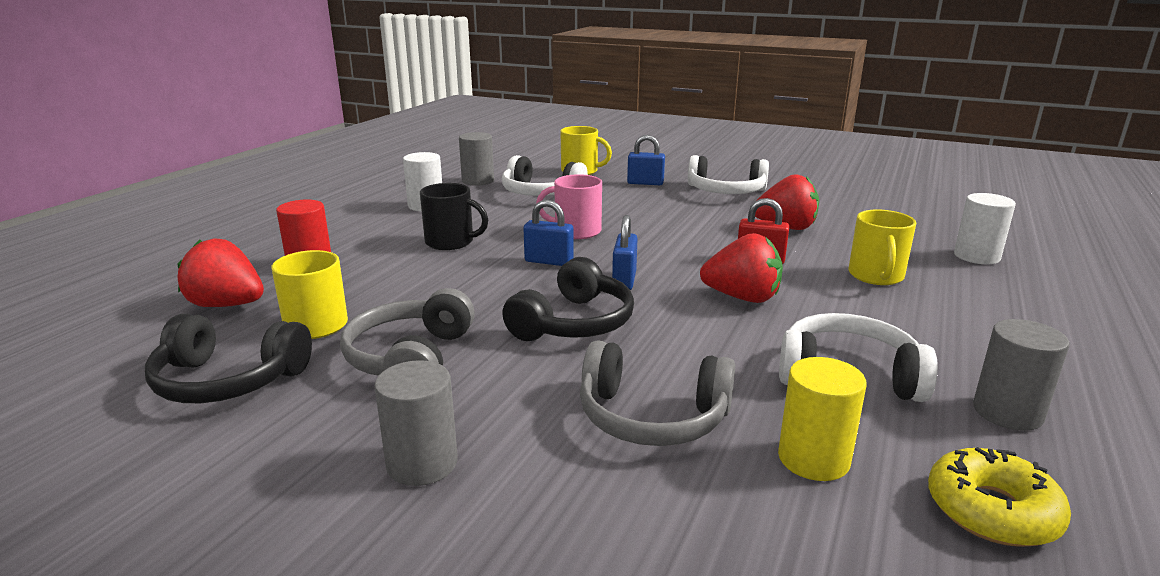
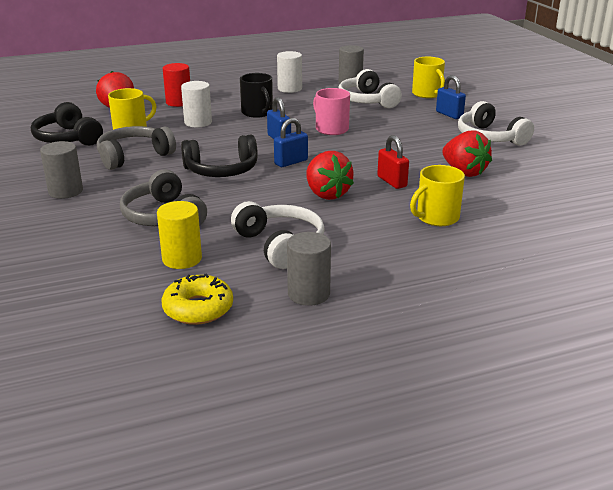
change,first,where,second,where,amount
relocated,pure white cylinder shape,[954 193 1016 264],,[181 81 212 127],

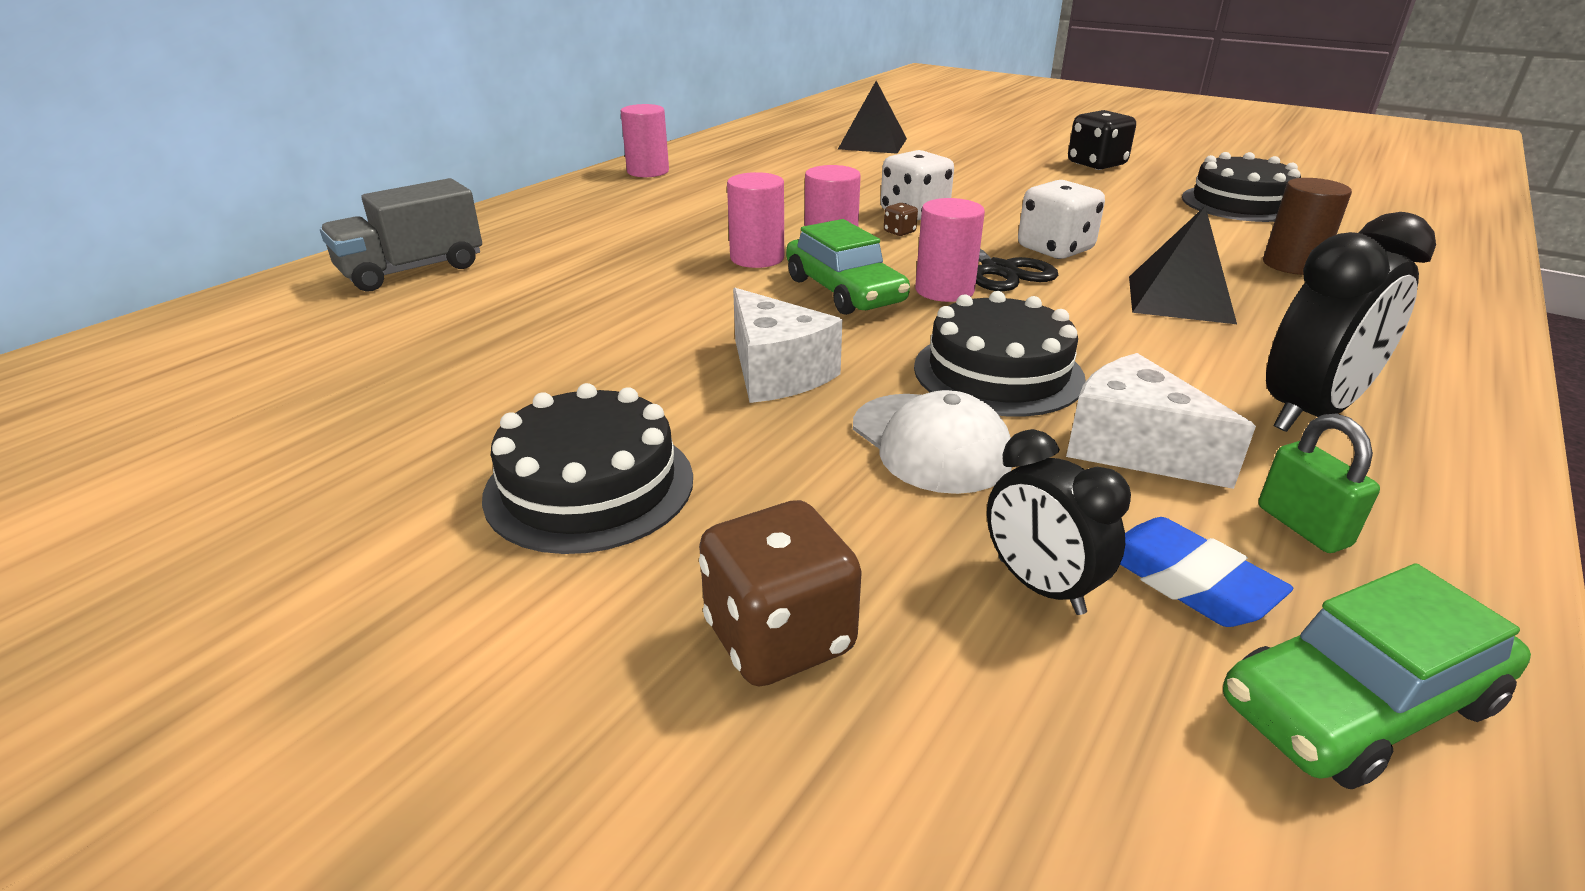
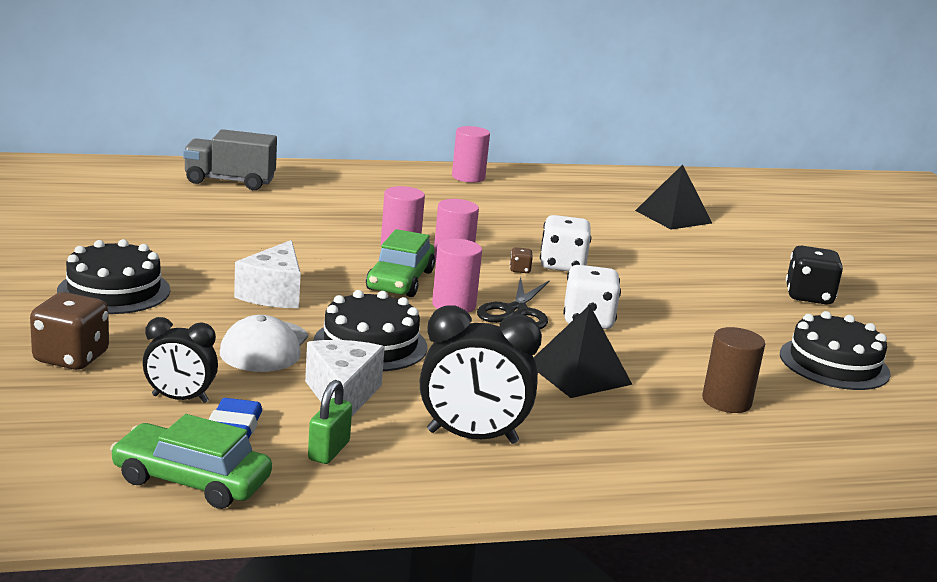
change,first,where,second,where,amount
spun,jet-black alarm clock,[987 429 1131 615],,[143 317 218 403],90 degrees counterclockwise

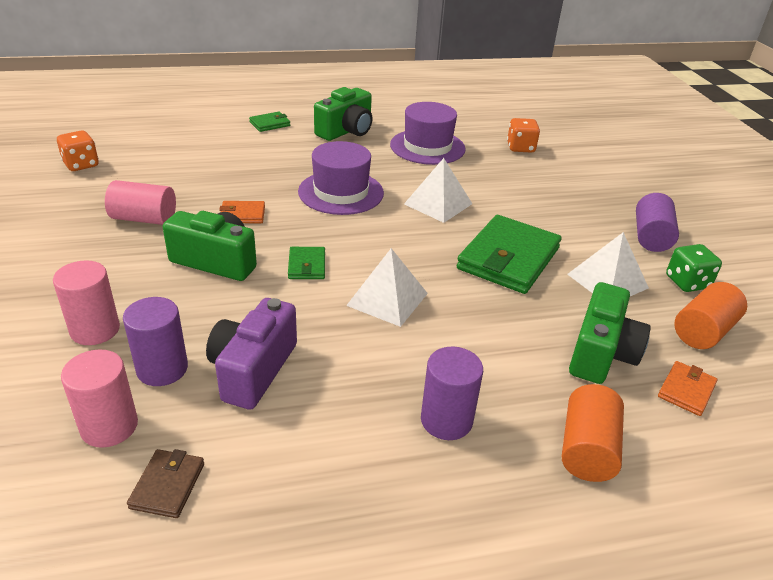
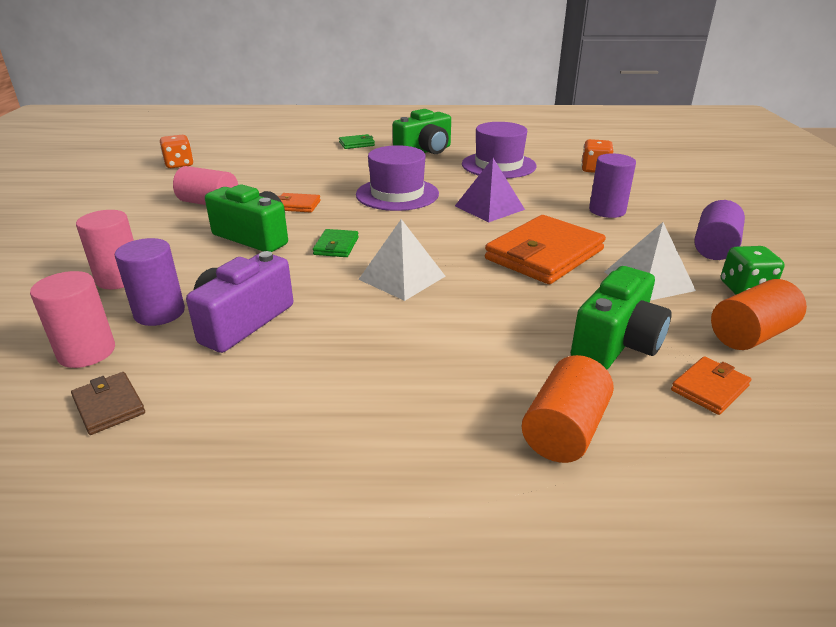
change,first,where,second,where,amount
spun,russet wallet,[127 449 204 518],,[71 372 145 435],60 degrees counterclockwise
colour,pure white solid pyramid,[404 158 472 223],royal purple solid pyramid,[455 158 525 222],
colour,emerald wallet,[457 215 562 294],orange-coloured wallet,[485 215 606 284],
relocated,royal purple cylinder shape,[421 347 483 440],,[589 153 636 218],

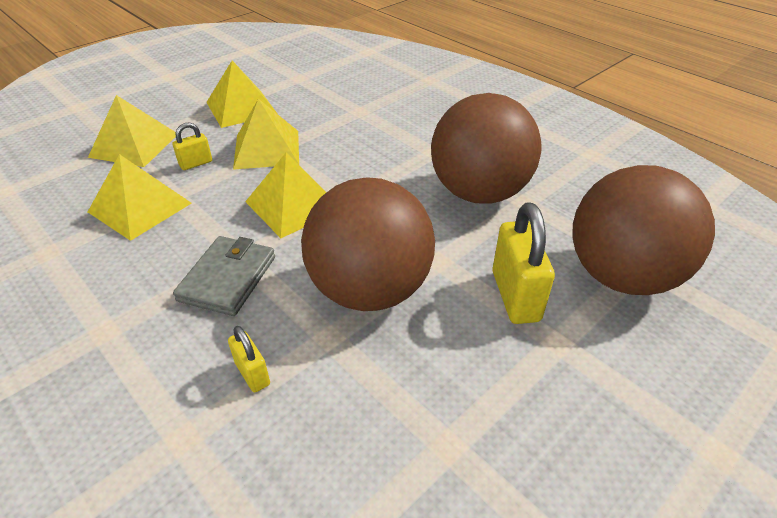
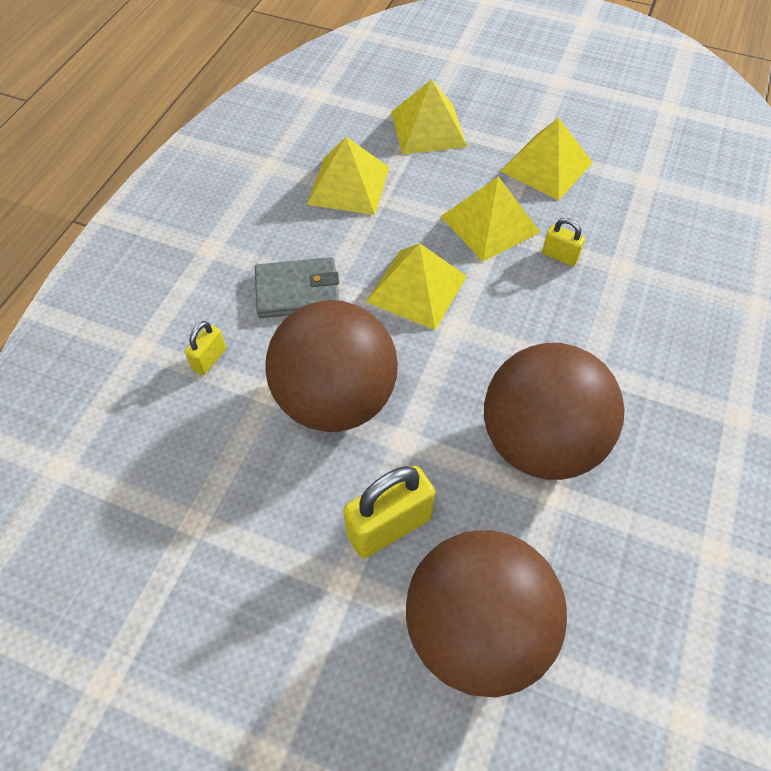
change,first,where,second,where,amount
relocated,bright yellow small lock,[172 123 212 170],,[542 218 585 266],

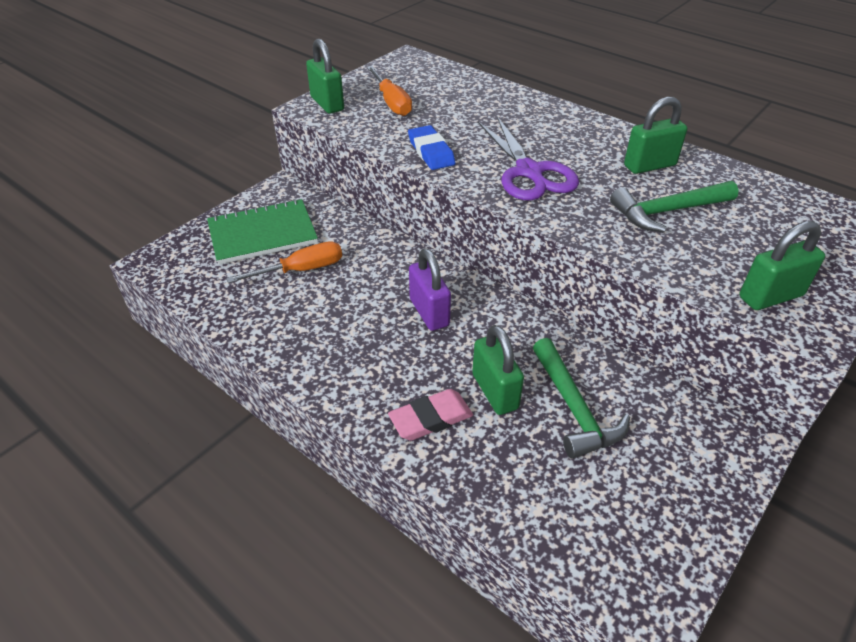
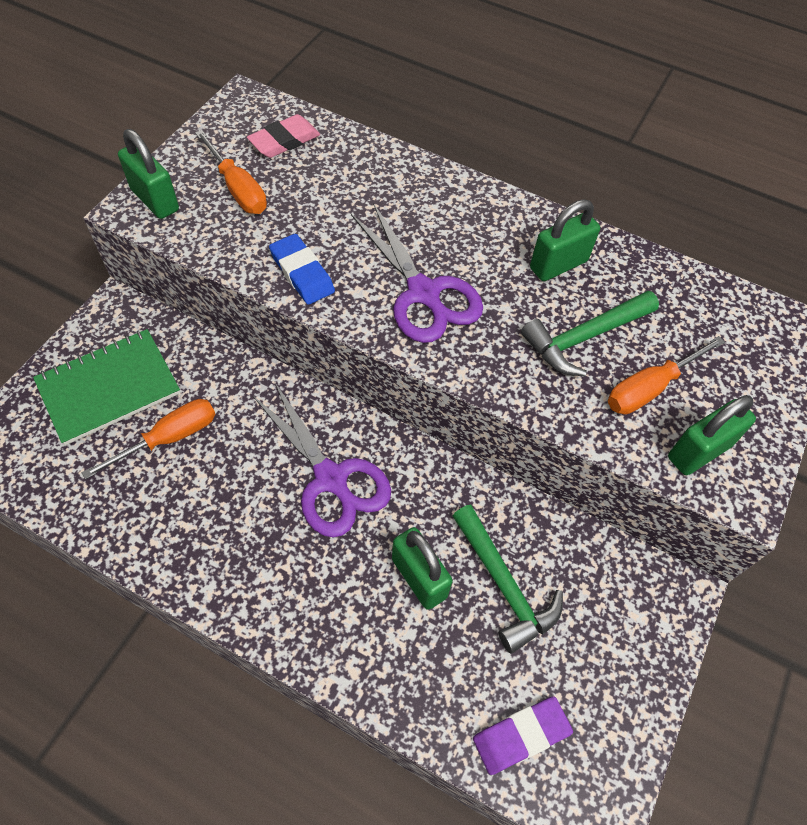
change,first,where,second,where,amount
relocated,pink pencil eraser,[388 389 473 441],,[247 114 320 158],
exchanged,royal purple small lock,[409 248 451 331],royal purple shears,[253 381 391 537],
appeared,,,royal purple pencil eraser,[473 696 573 775],
appeared,,,orange-coloured flat screwdriver,[608 336 725 414],

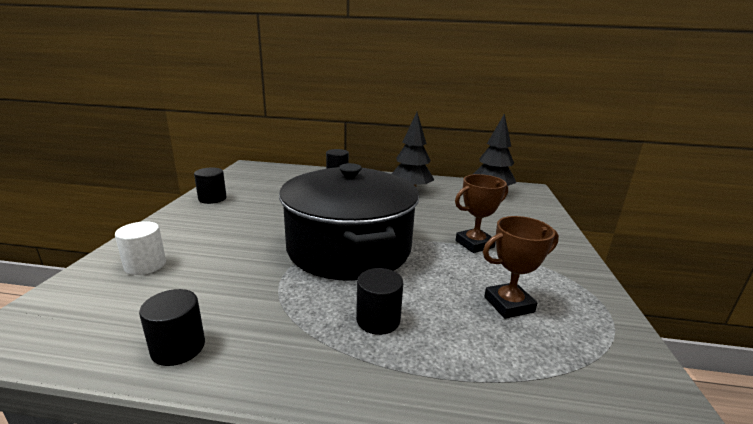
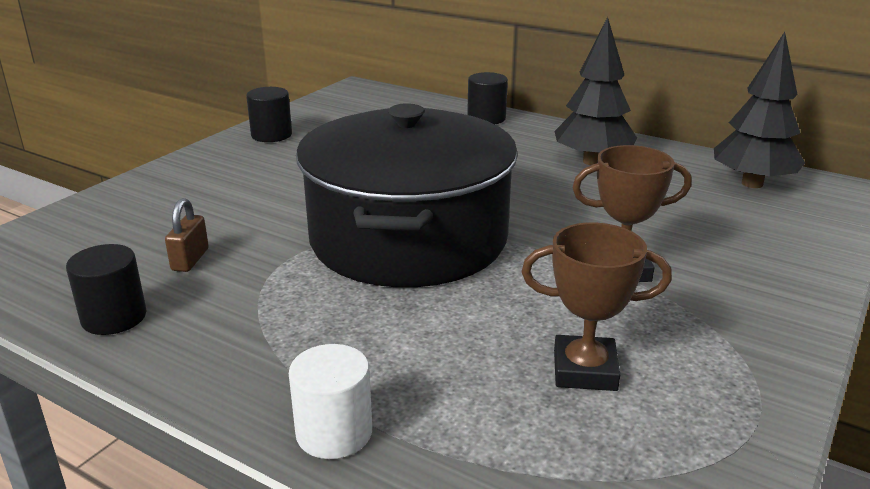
change,first,where,second,where,amount
appeared,,,russet small lock,[165 198 209 272],
relocated,pure white cylinder shape,[115 221 166 275],,[289 344 372 459],
missing,jet-black cylinder shape,[356 268 403 335],,,

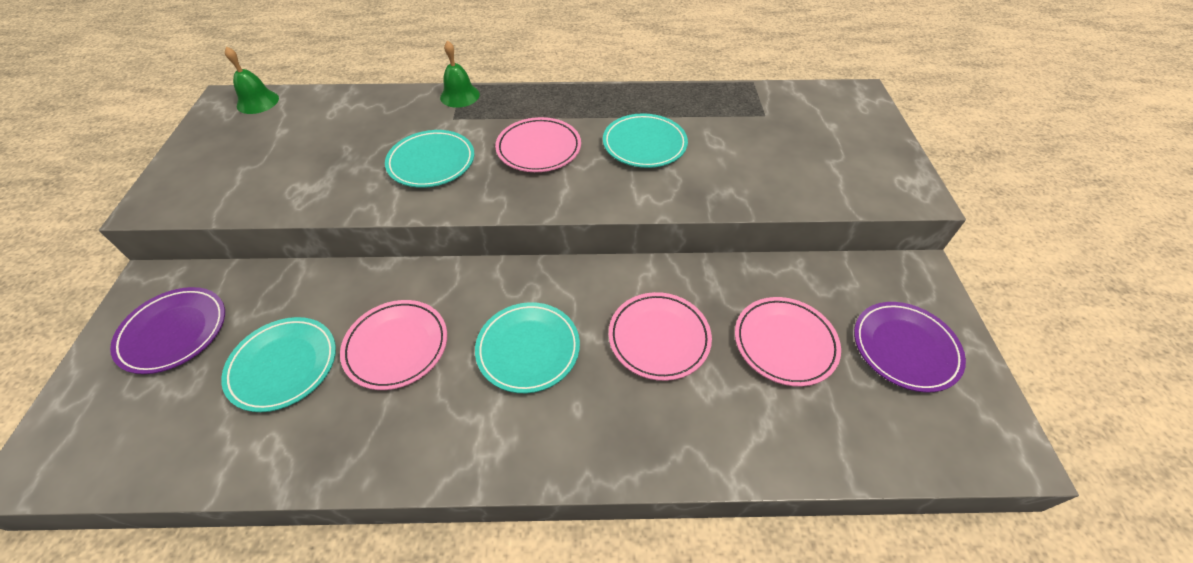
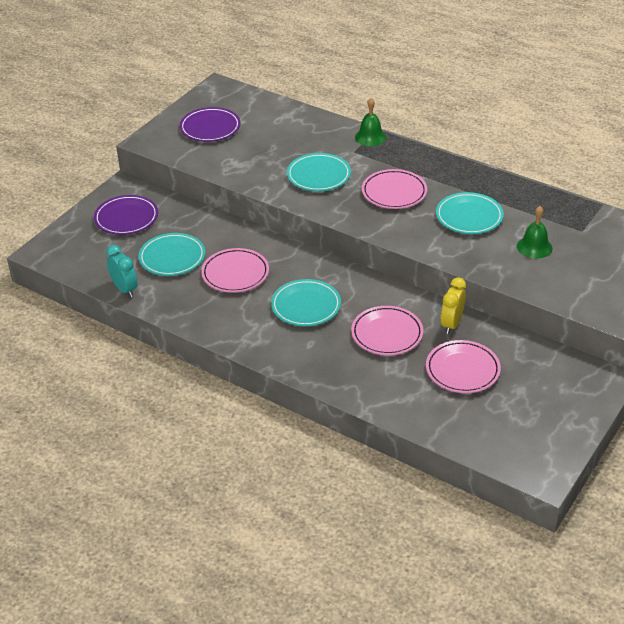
change,first,where,second,where,amount
appeared,,,aqua alarm clock,[106 245 137 297],
relocated,royal purple flat dish,[854 302 966 393],,[180 107 240 142],
appeared,,,bright yellow alarm clock,[441 277 466 334],
relocated,emerald school bell,[225 46 279 114],,[517 206 552 259],

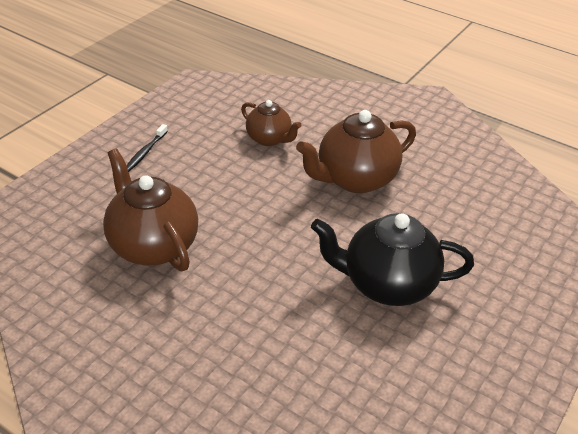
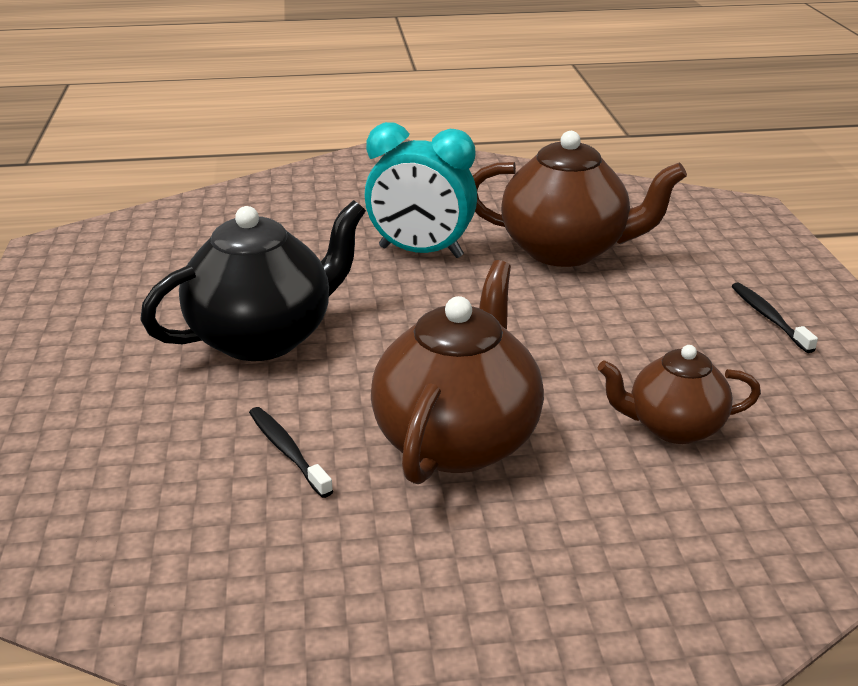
change,first,where,second,where,amount
appeared,,,jet-black toothbrush,[249 407 333 498],
appeared,,,aqua alarm clock,[364 122 477 258],

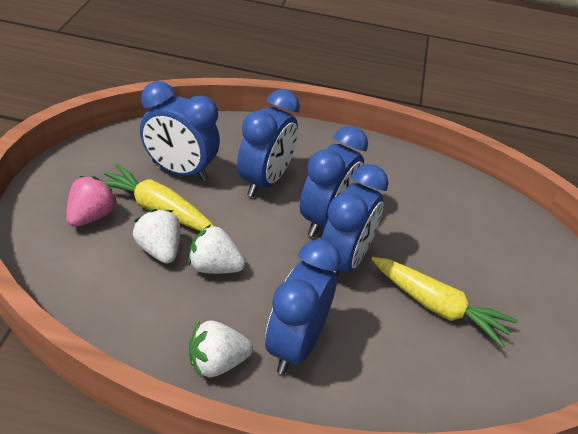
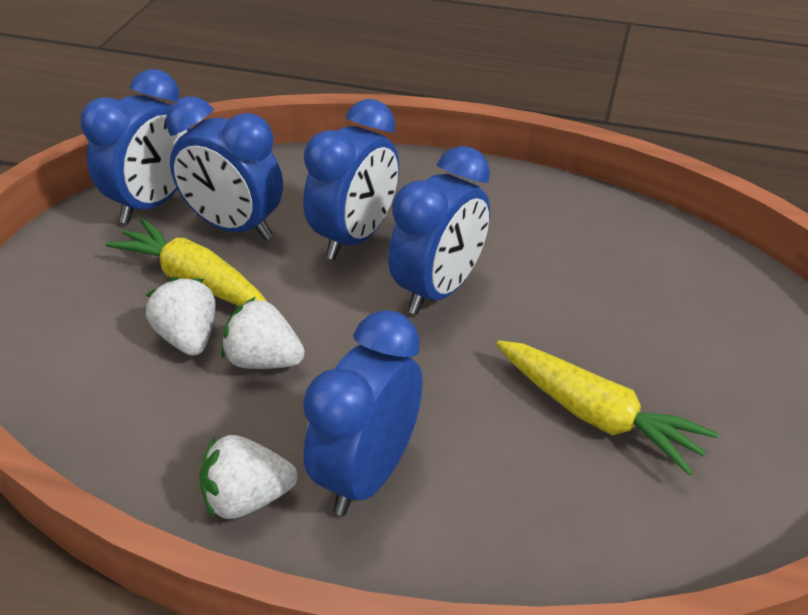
change,first,where,second,where,amount
relocated,blue alarm clock,[321 164 388 275],,[81 69 190 224],
missing,pink berry,[66 176 117 227],,,

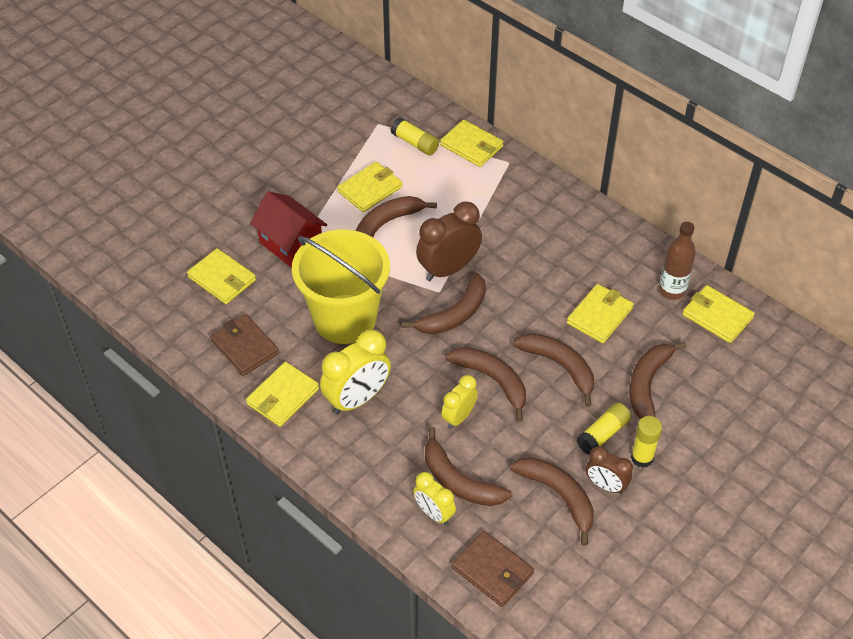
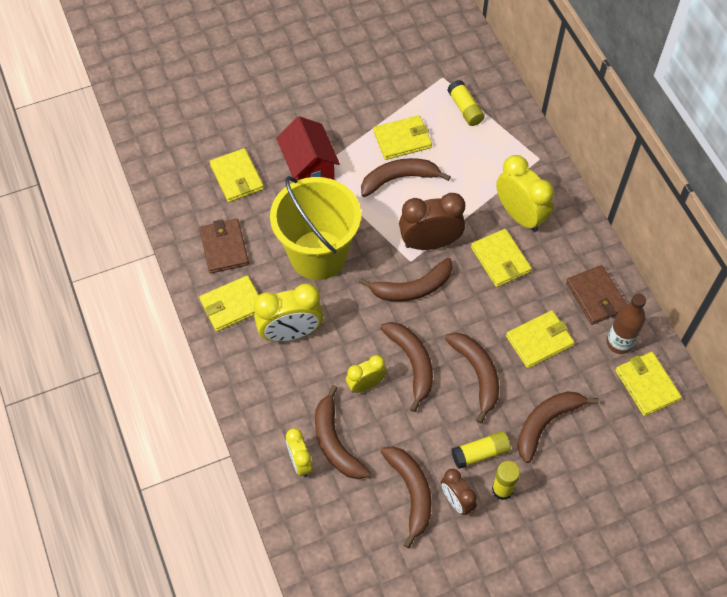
change,first,where,second,where,amount
relocated,bright yellow wallet,[440 120 504 167],,[471 229 532 287],
appeared,,,bright yellow alarm clock,[496 155 554 232],
relocated,russet wallet,[452 531 534 607],,[566 265 627 325],

